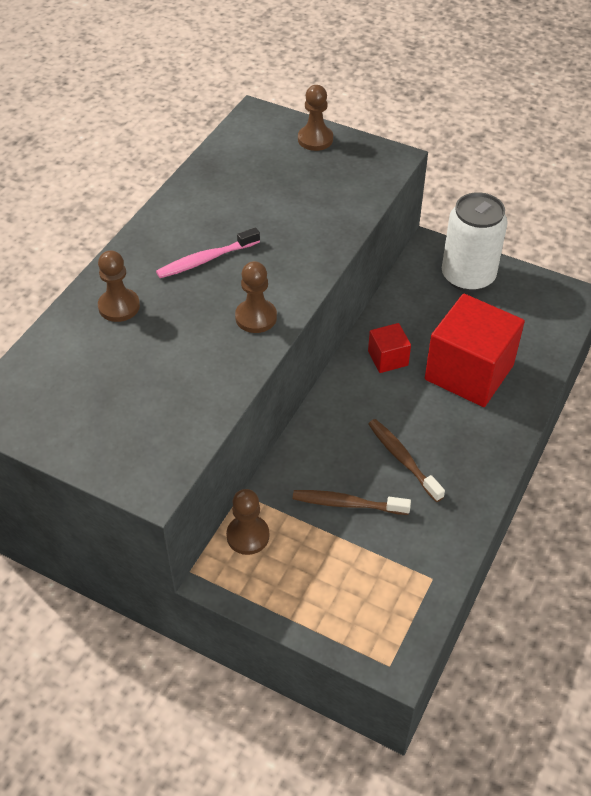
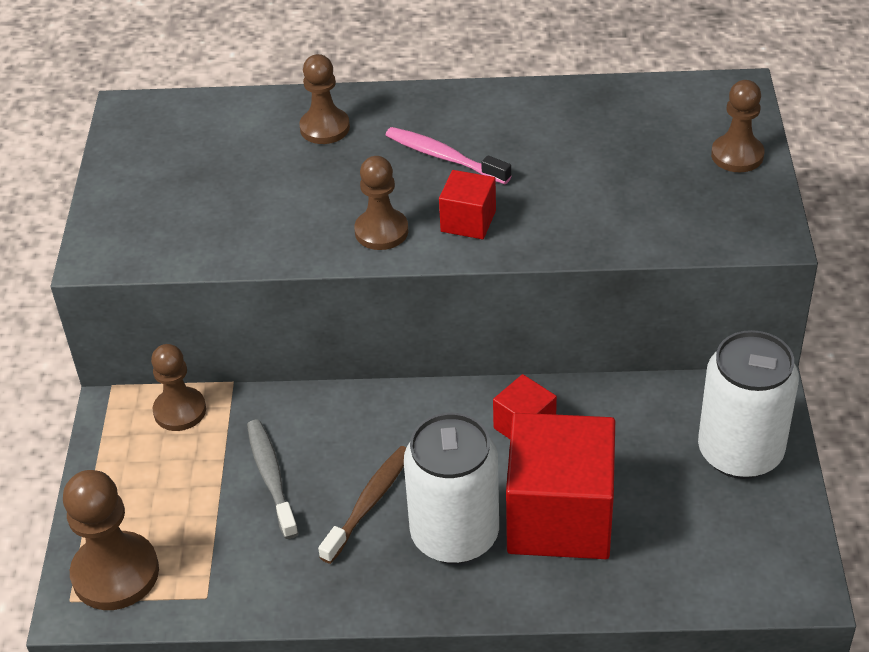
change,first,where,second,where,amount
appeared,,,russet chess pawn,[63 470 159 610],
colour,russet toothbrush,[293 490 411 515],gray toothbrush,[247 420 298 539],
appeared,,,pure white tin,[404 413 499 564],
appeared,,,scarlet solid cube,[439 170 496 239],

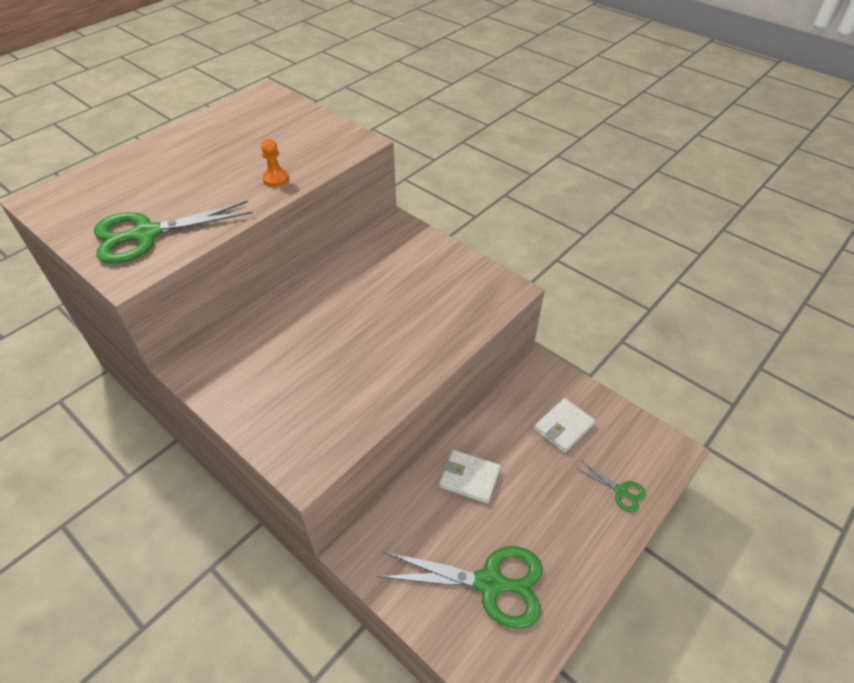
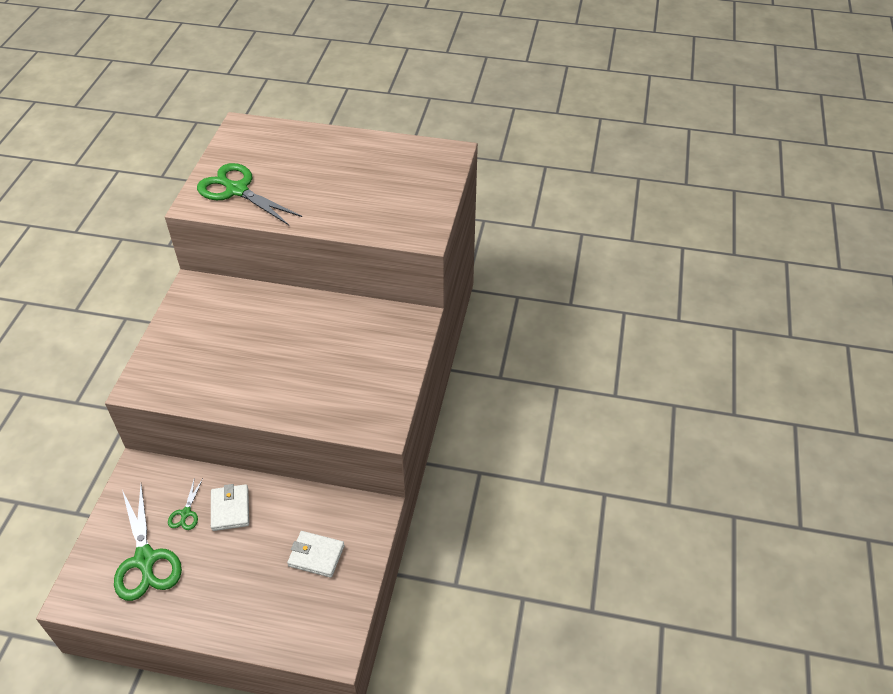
change,first,where,second,where,amount
relocated,emerald shears,[576 461 646 512],,[168 479 203 530],
missing,orange-coloured chess pawn,[261 139 289 187],,,

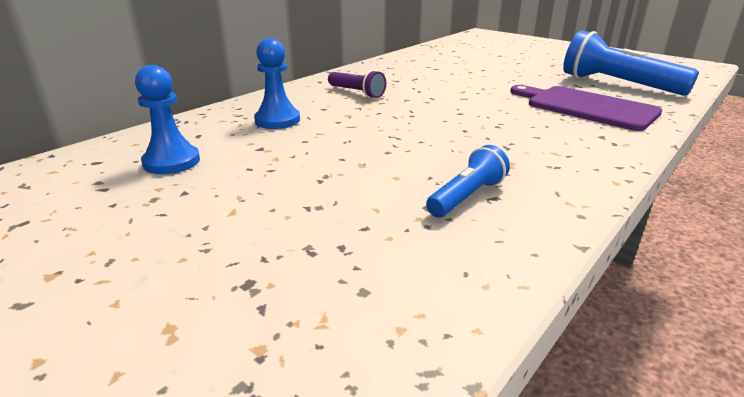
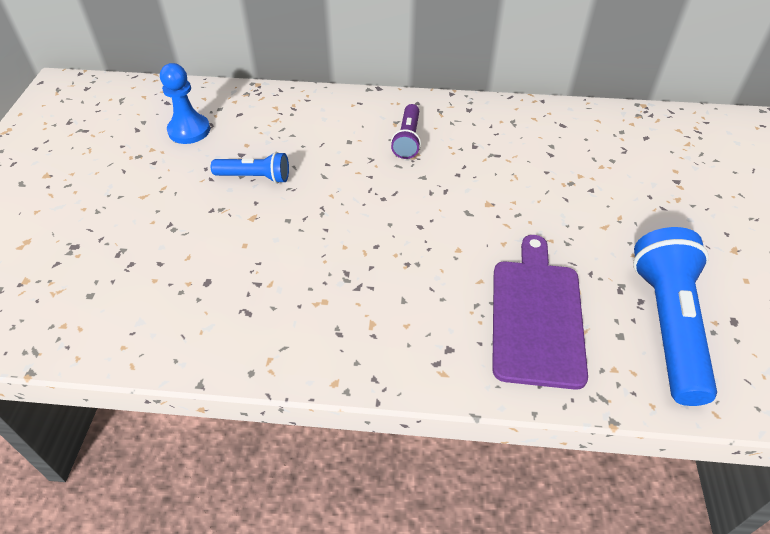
change,first,where,second,where,amount
relocated,blue torch,[426 145 510 217],,[211 152 289 184],
missing,blue chess pawn,[254 38 300 129],,,

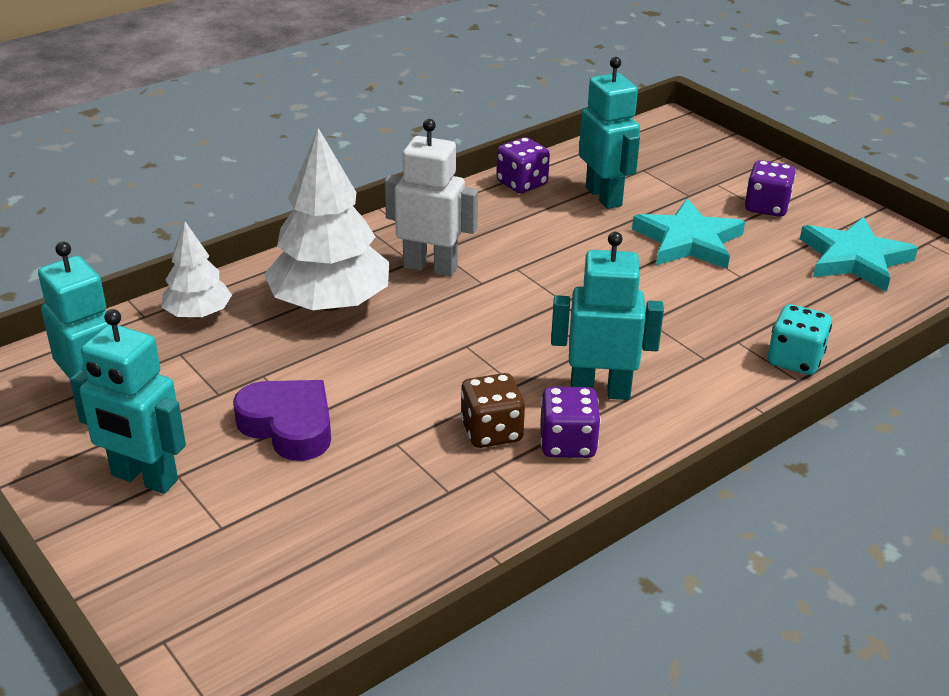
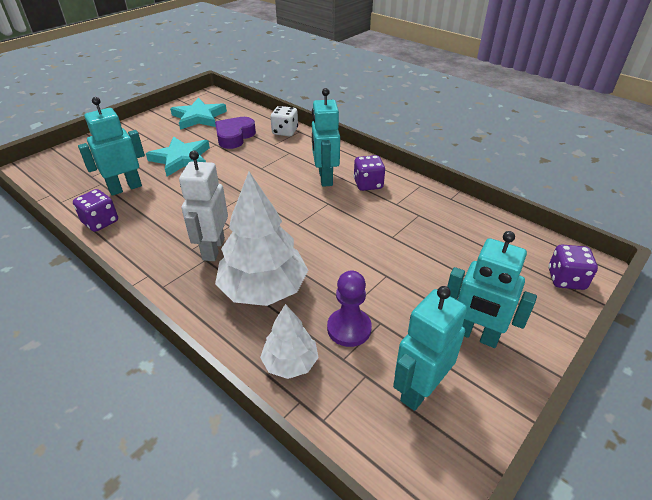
change,first,where,second,where,amount
relocated,royal purple heart,[233 380 331 461],,[215 117 256 149],
colour,aqua die,[768 304 832 375],pure white die,[270 106 298 136],
appeared,,,royal purple chess pawn,[327 271 372 347],
spun,aqua robot figure,[70 309 186 494],,[447 231 537 348],105 degrees clockwise
relocated,royal purple die,[745 160 796 217],,[549 244 598 290],
missing,russet die,[460 373 525 448],,,

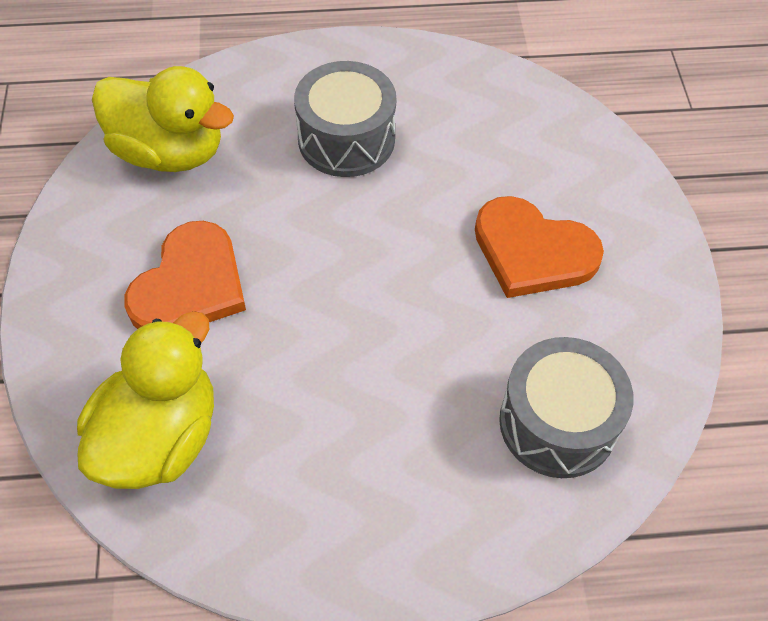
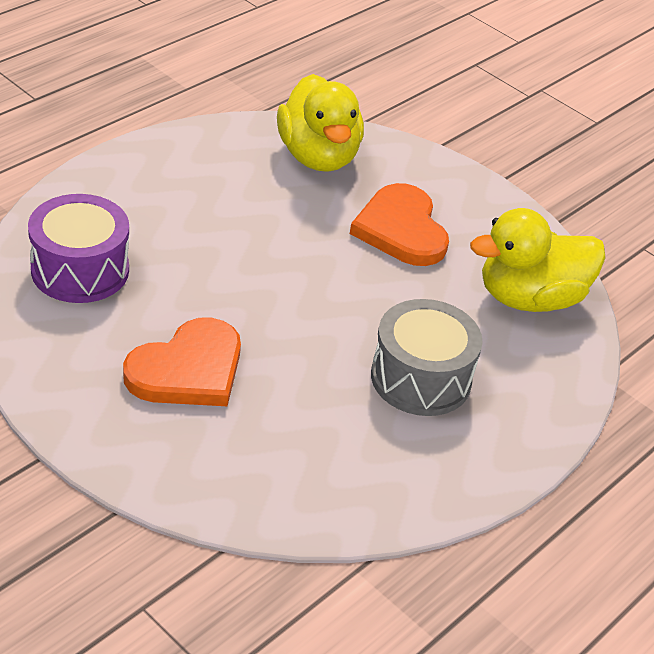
change,first,where,second,where,amount
colour,gray snare drum,[499 337 633 478],royal purple snare drum,[28 194 129 303],
spun,orange-coloured heart,[475 196 604 298],,[123 318 241 406],150 degrees clockwise

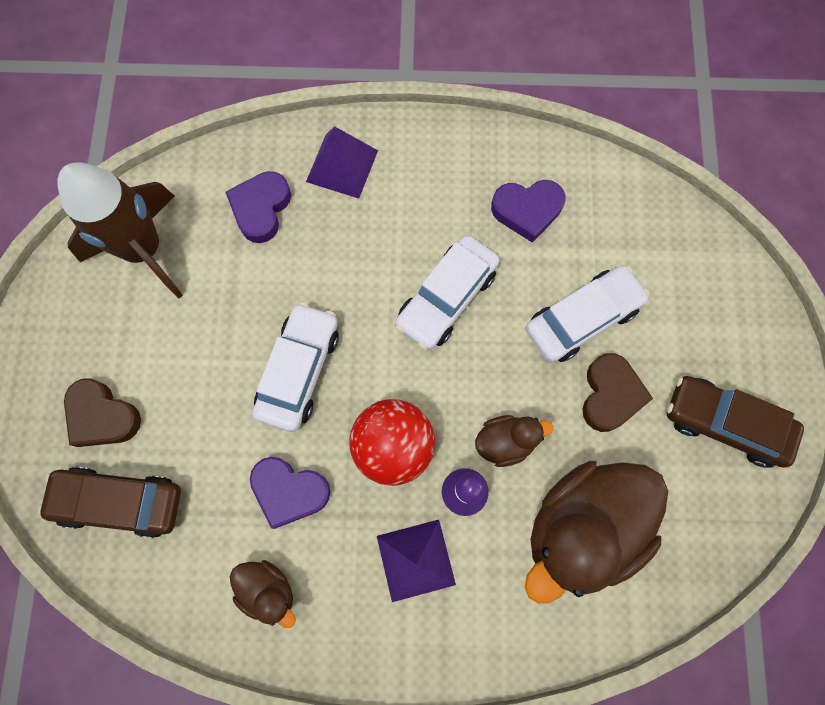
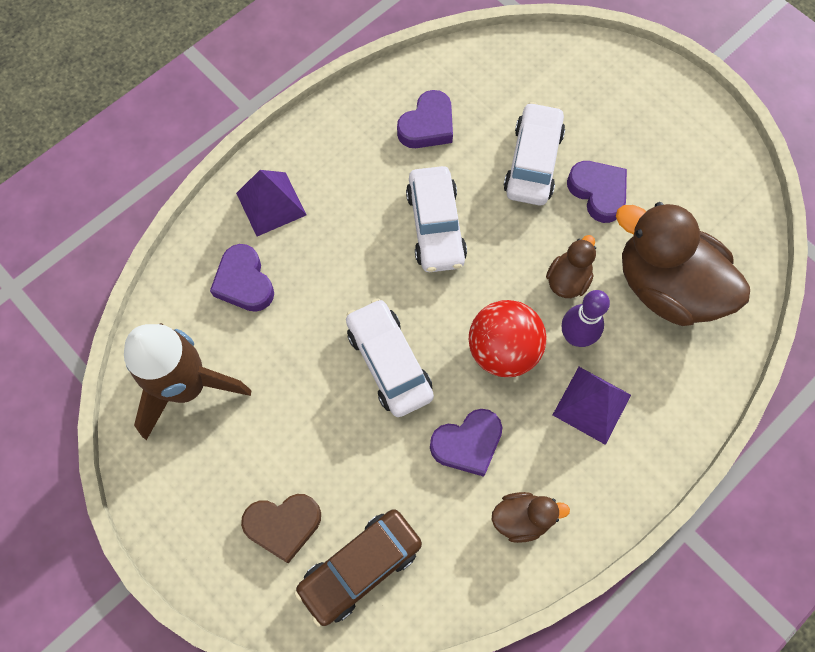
change,first,where,second,where,amount
colour,russet heart,[583 353 653 432],royal purple heart,[567 161 627 223],
spun,russet rubber duck,[525 461 668 603],,[616 202 750 326],120 degrees clockwise
missing,russet car,[667 376 804 468],,,

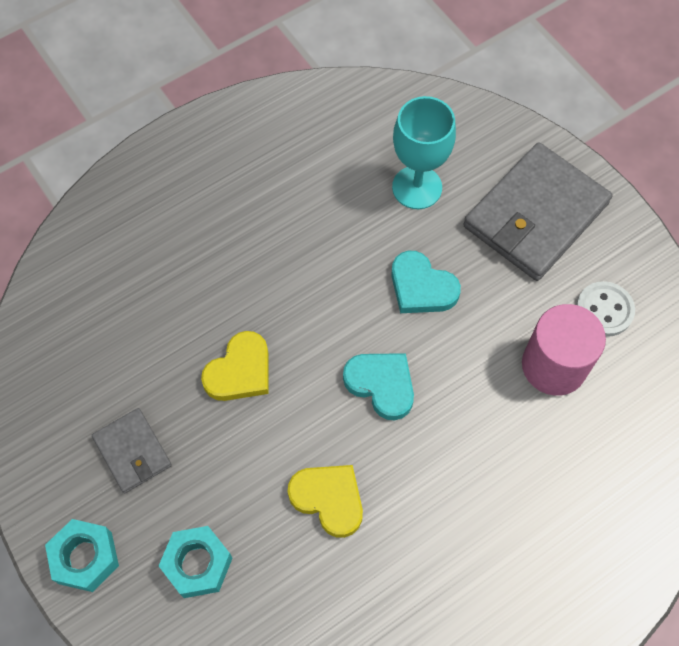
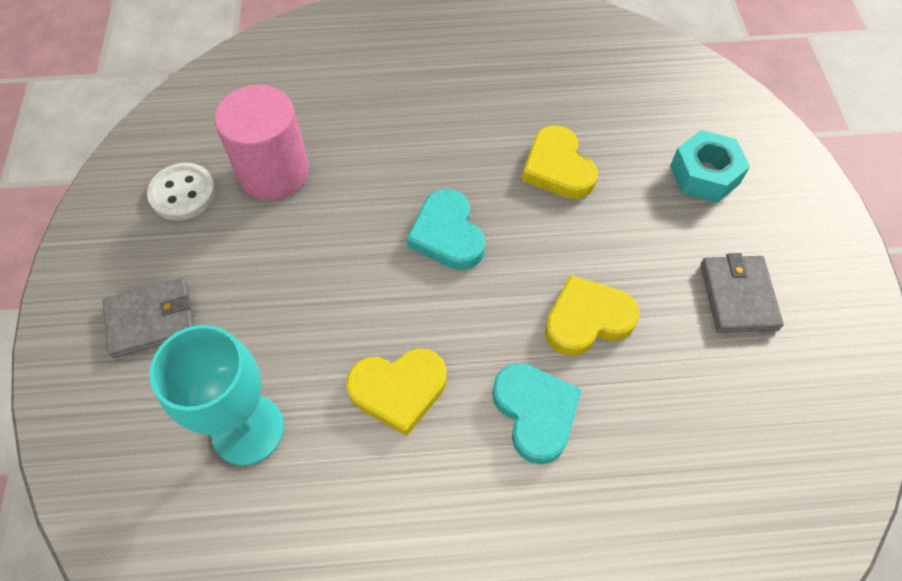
change,first,where,second,where,amount
size,gray wallet,[463 142 612 281],,[102 278 195 358],x0.52
appeared,,,bright yellow heart,[346 349 447 436],
relocated,aqua heart,[391 251 461 313],,[492 363 582 465],
missing,aqua hex nut,[45 519 119 592],,,

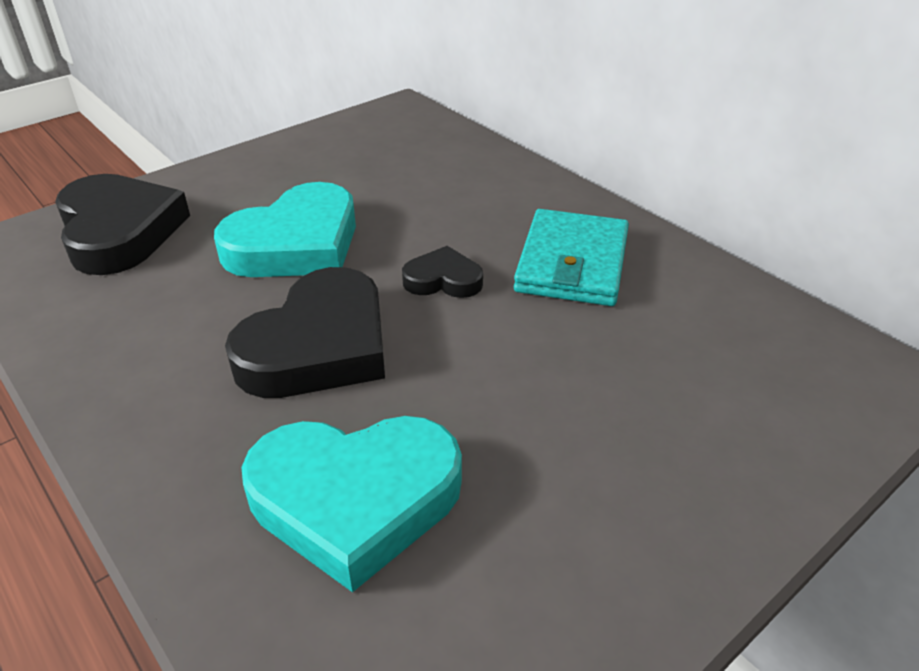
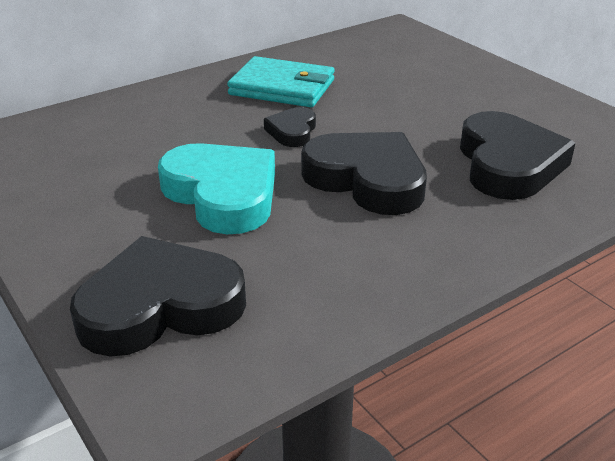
change,first,where,second,where,amount
colour,aqua heart,[241 416 462 592],jet-black heart,[460 111 576 200],

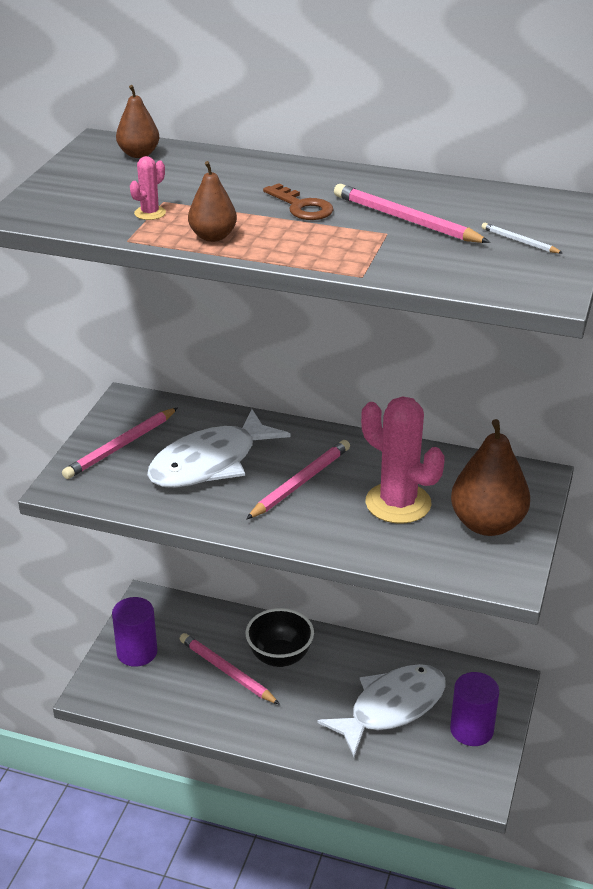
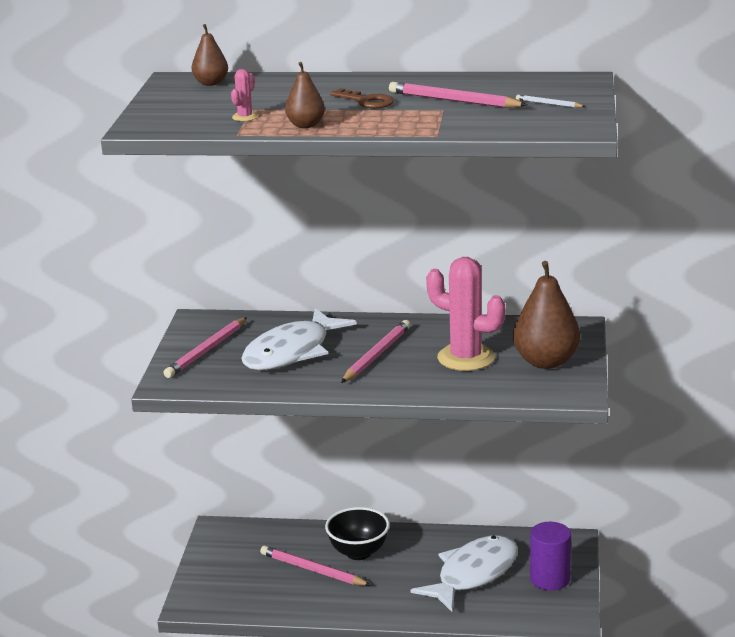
change,first,where,second,where,amount
missing,royal purple cylinder shape,[112 597 157 667],,,

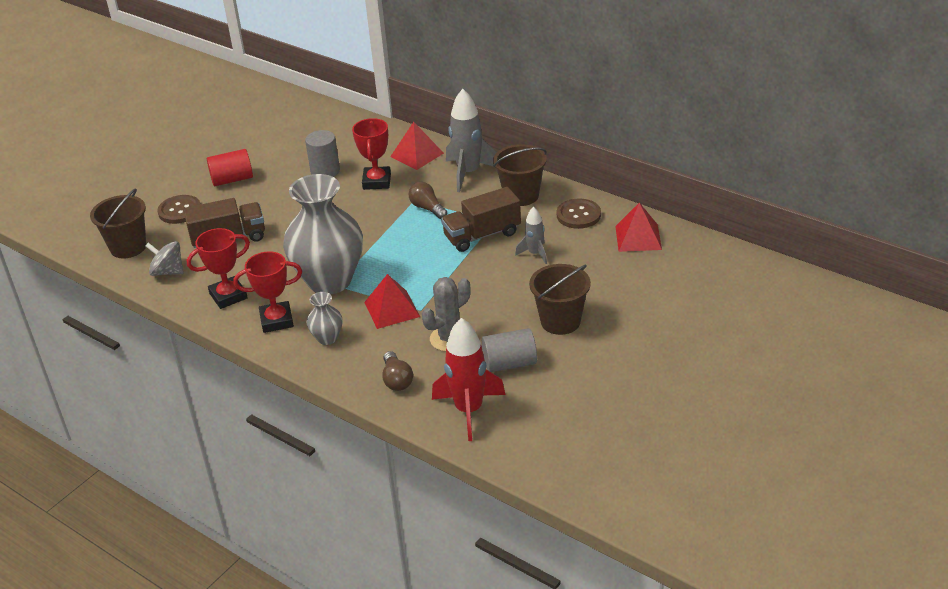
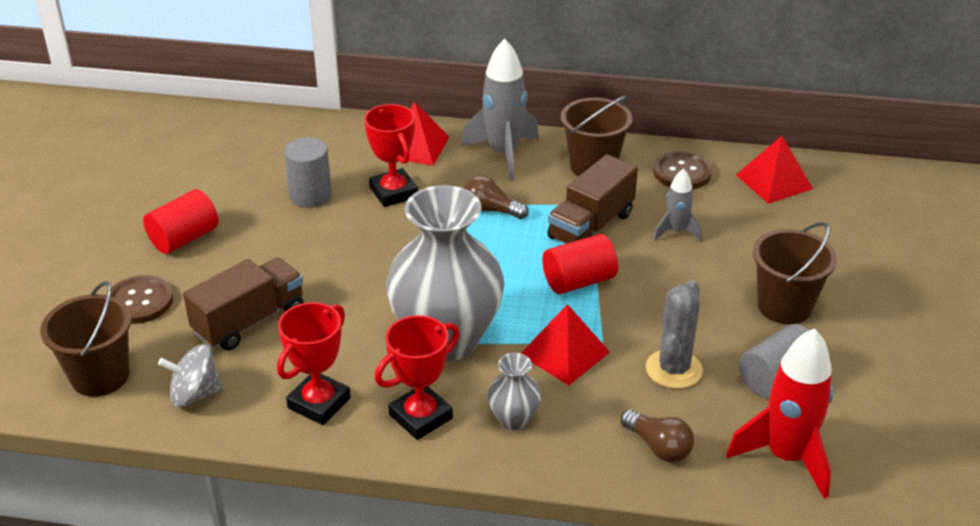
change,first,where,second,where,amount
appeared,,,scarlet cylinder shape,[542 234 618 294],

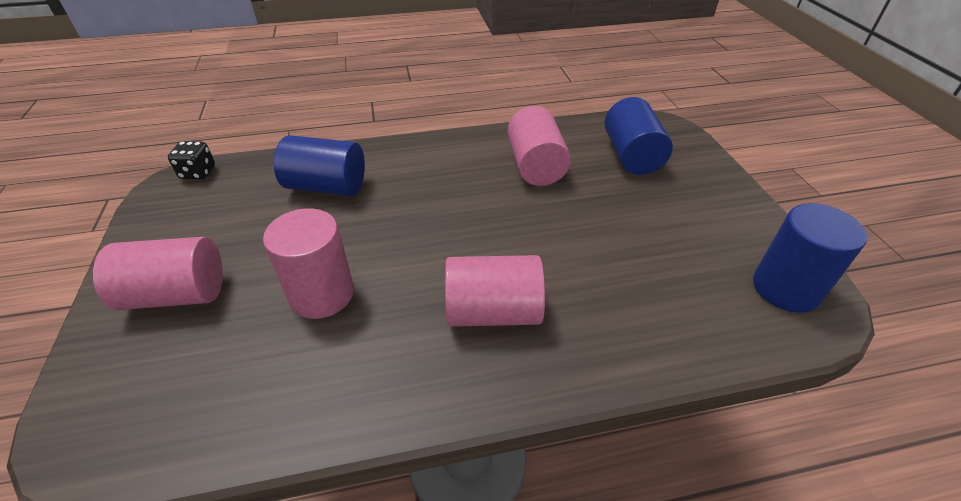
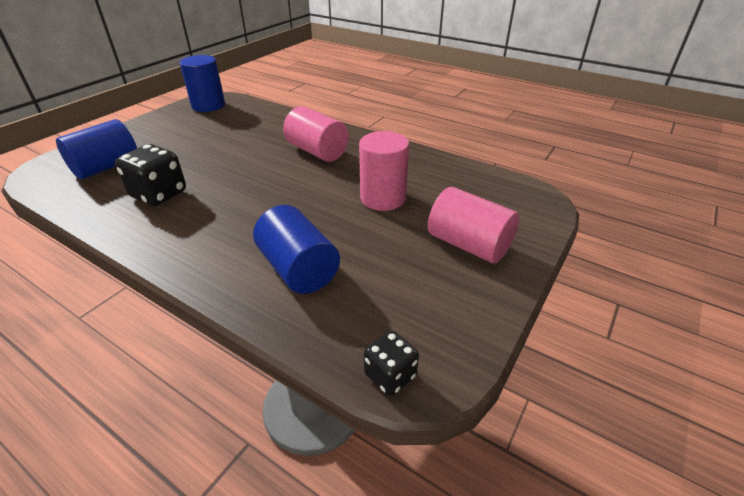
change,first,where,second,where,amount
exchanged,pink cylinder shape,[507 106 571 186],jet-black die,[115 144 186 206],

